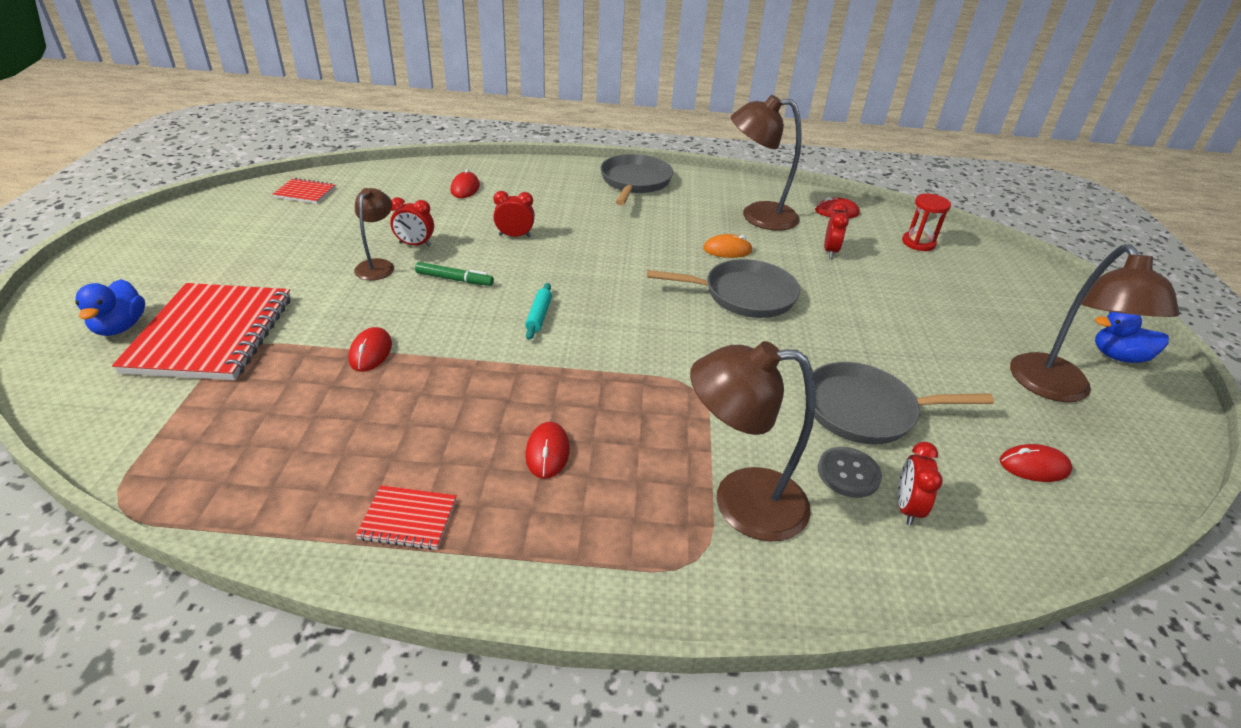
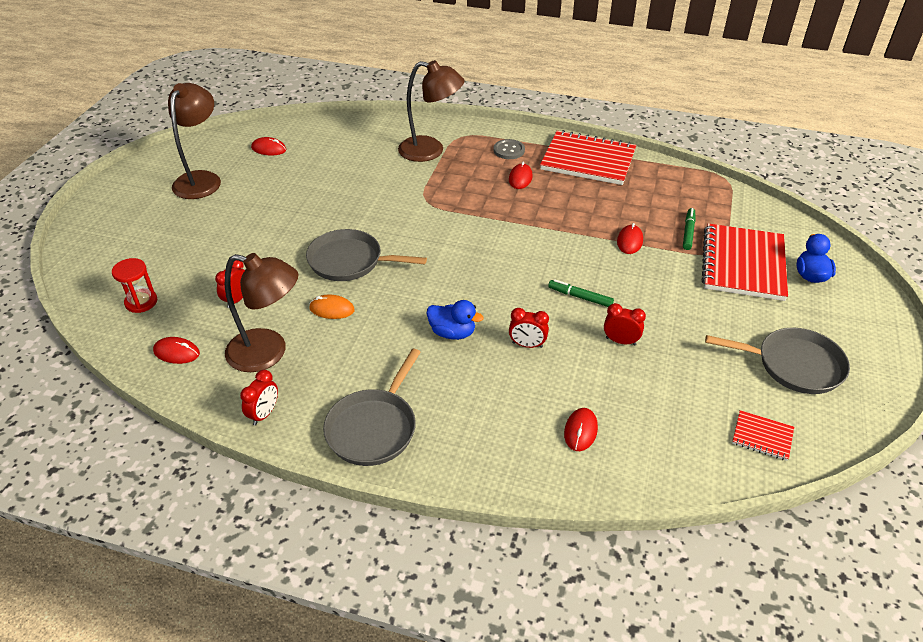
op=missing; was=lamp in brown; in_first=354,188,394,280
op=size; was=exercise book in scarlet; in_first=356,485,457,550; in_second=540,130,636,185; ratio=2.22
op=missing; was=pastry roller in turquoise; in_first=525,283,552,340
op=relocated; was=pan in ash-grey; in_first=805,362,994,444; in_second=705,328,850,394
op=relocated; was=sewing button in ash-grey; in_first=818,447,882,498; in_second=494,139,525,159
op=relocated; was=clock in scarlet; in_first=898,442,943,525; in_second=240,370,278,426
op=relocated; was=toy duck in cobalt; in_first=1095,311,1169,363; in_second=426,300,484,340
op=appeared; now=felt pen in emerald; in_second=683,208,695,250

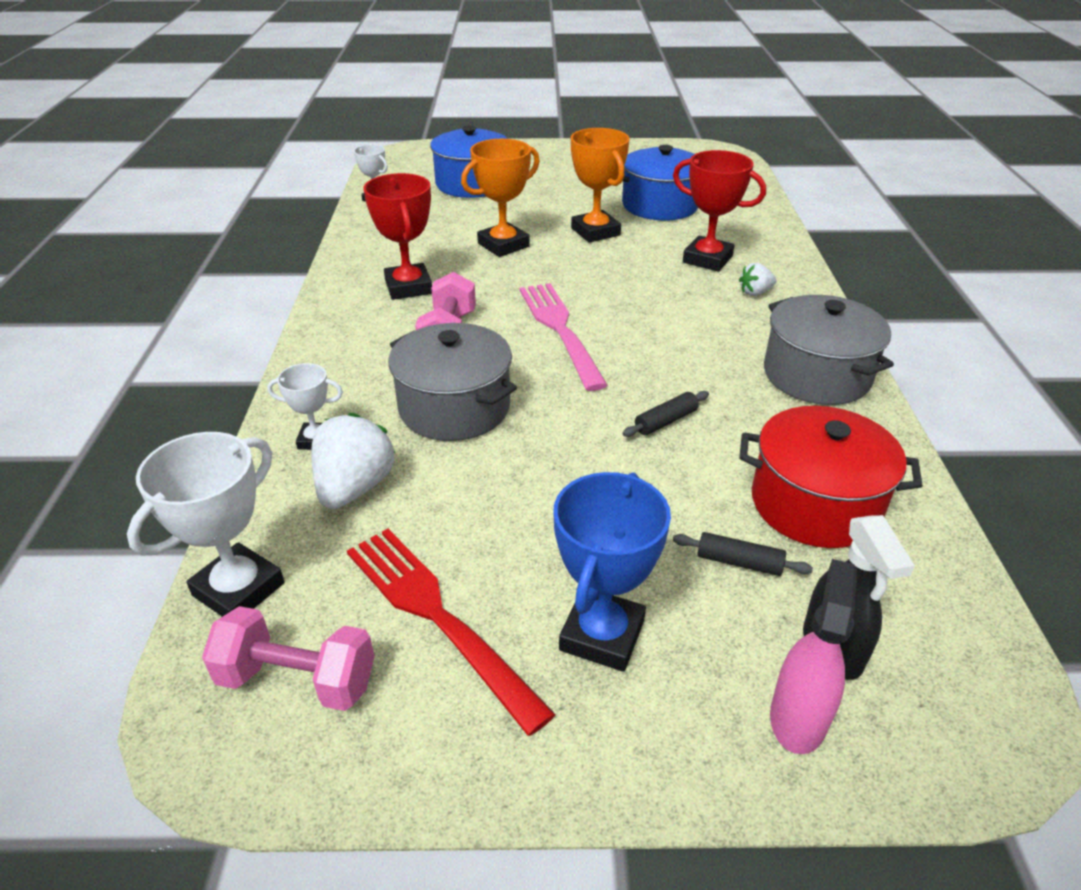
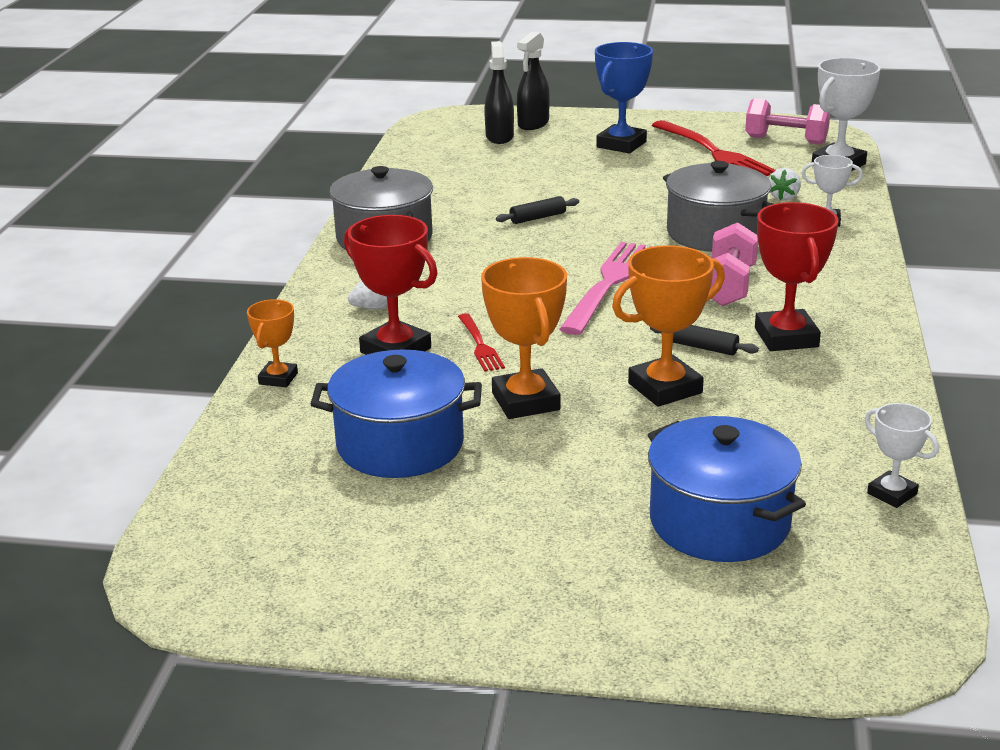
op=size; was=strawberry in snow-white; in_first=311,413,395,509; in_second=769,168,801,201; ratio=0.54
op=spun; was=fork in rosy; in_first=519,283,608,391; in_second=559,242,654,335; clockwise=-150
op=relocated; was=pastry roller in black; in_first=673,532,813,576; in_second=650,325,759,355
op=missing; was=stockpot in scarlet; in_first=739,406,923,548
op=colour; was=sprayer in rosy; now=sprayer in black; in_first=770,559,857,754; in_second=517,32,550,130
op=appeared; now=award cup in orange; in_second=247,299,298,387
op=appeared; now=fork in scarlet; in_second=458,313,505,372

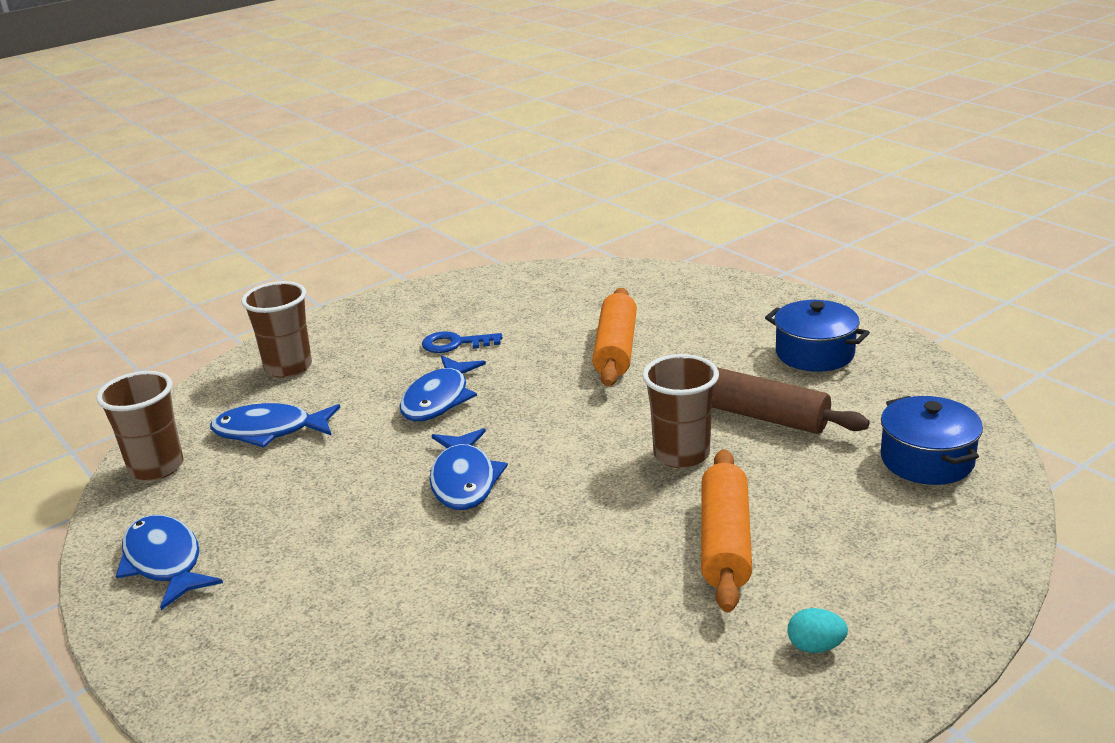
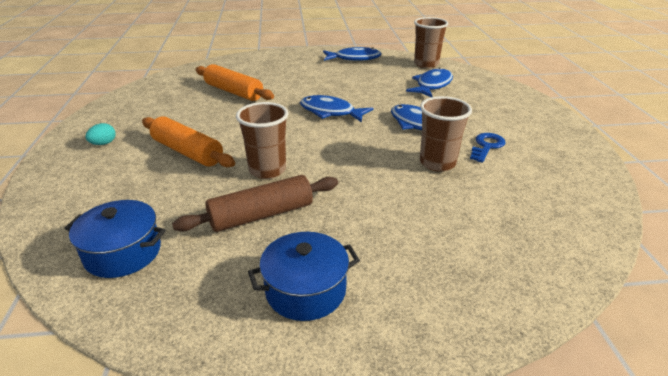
op=relocated; was=cup in brown; in_first=241,281,312,378; in_second=420,96,472,172
op=relocated; was=pastry roller in orange; in_first=592,288,637,386; in_second=196,64,274,101

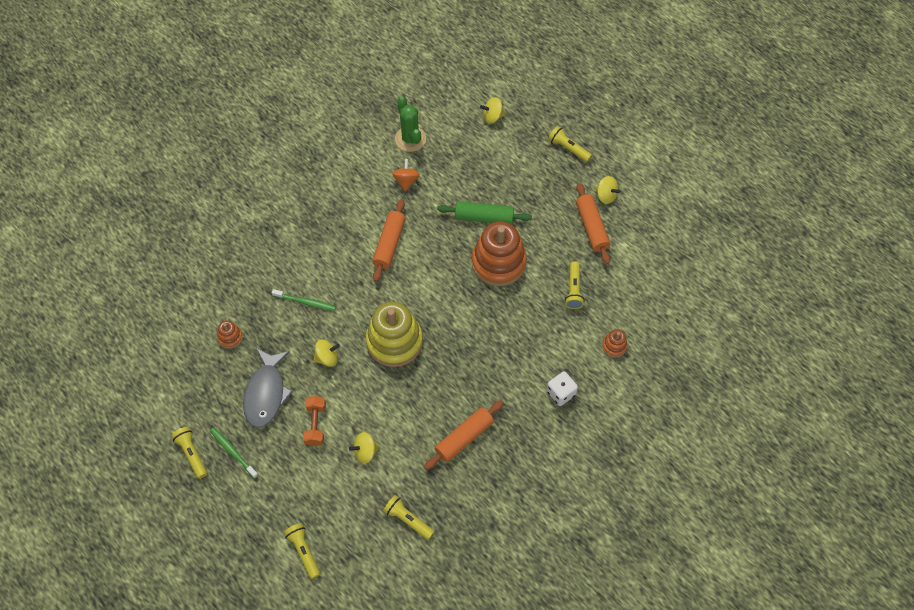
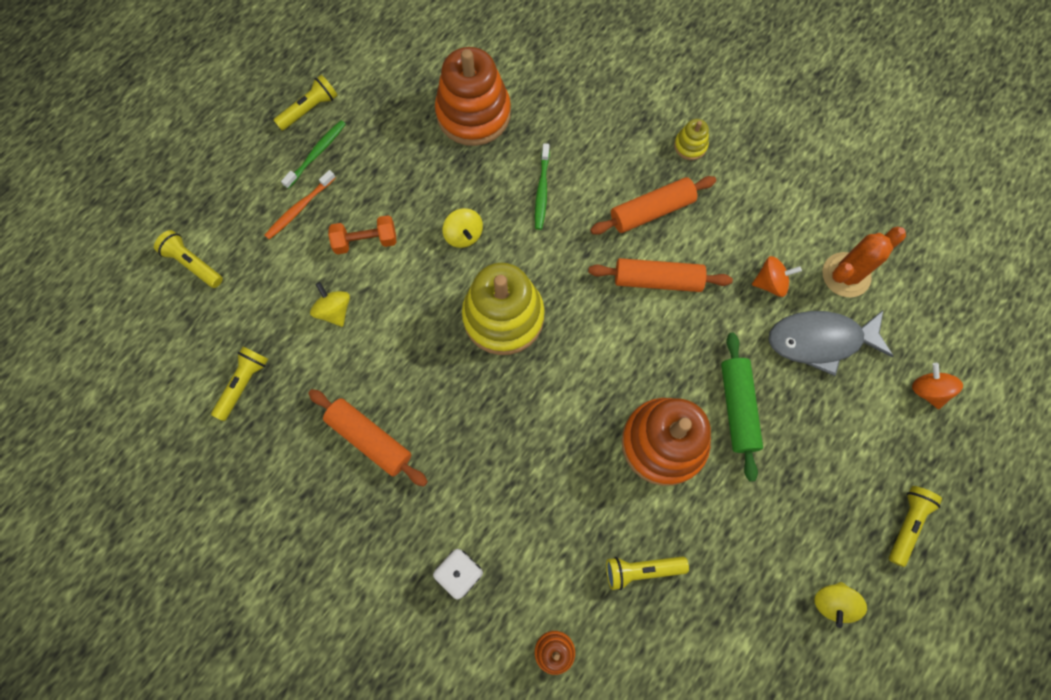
op=size; was=stacking toy in orange; in_first=217,320,243,349; in_second=435,47,511,146; ratio=2.28
op=relocated; was=fish in ash-grey; in_first=243,348,293,428; in_second=768,310,893,376
op=spun; was=pocket torch in yellow; in_first=284,523,320,579; in_second=154,230,223,288; clockwise=-105
op=colour; was=cactus in emerald; now=cactus in orange; in_first=395,96,426,152; in_second=822,227,906,298
op=colour; was=spinning top in yellow; now=spinning top in orange; in_first=480,97,505,124; in_second=912,363,963,409
op=relocated; was=pastry roller in orange; in_first=576,183,610,264; in_second=590,176,716,234
op=appeared; now=dental brush in orange; in_second=265,170,335,239
op=appeared; now=stacking toy in yellow; in_second=674,119,709,160

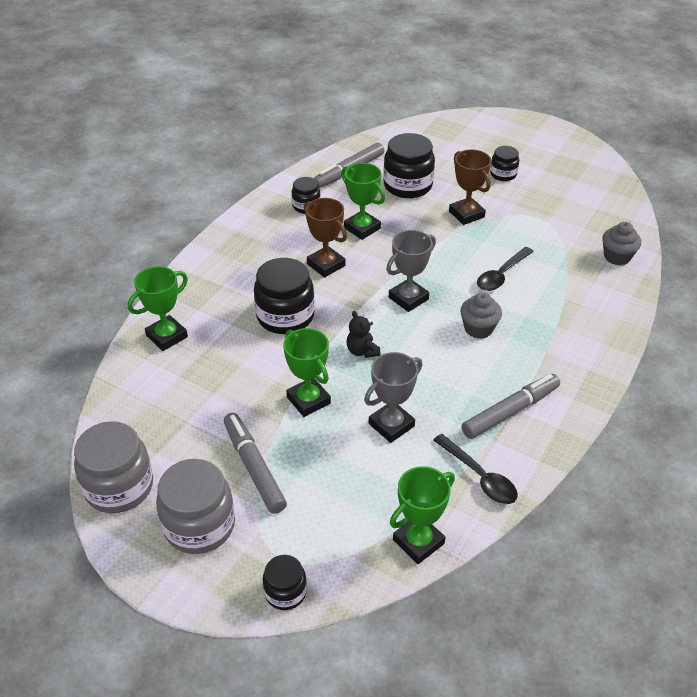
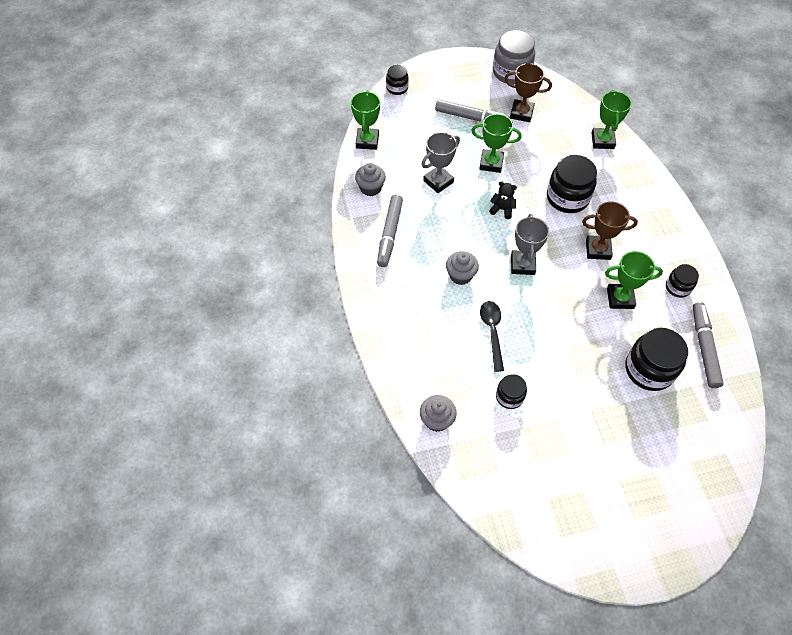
op=missing; was=jam jar in ash-grey; in_first=156,459,235,554
op=spun; was=award cup in ash-grey; in_first=364,352,422,443; in_second=421,132,460,193; clockwise=45
op=exchanged; was=spoon in black; now=cupcake in ash-grey; in_first=433,434,518,504; in_second=355,163,386,196
op=relocated; was=award cup in brown; in_first=449,149,491,225; in_second=504,63,552,122
op=relocated; was=jam jar in black; in_first=490,146,519,181; in_second=496,374,527,409

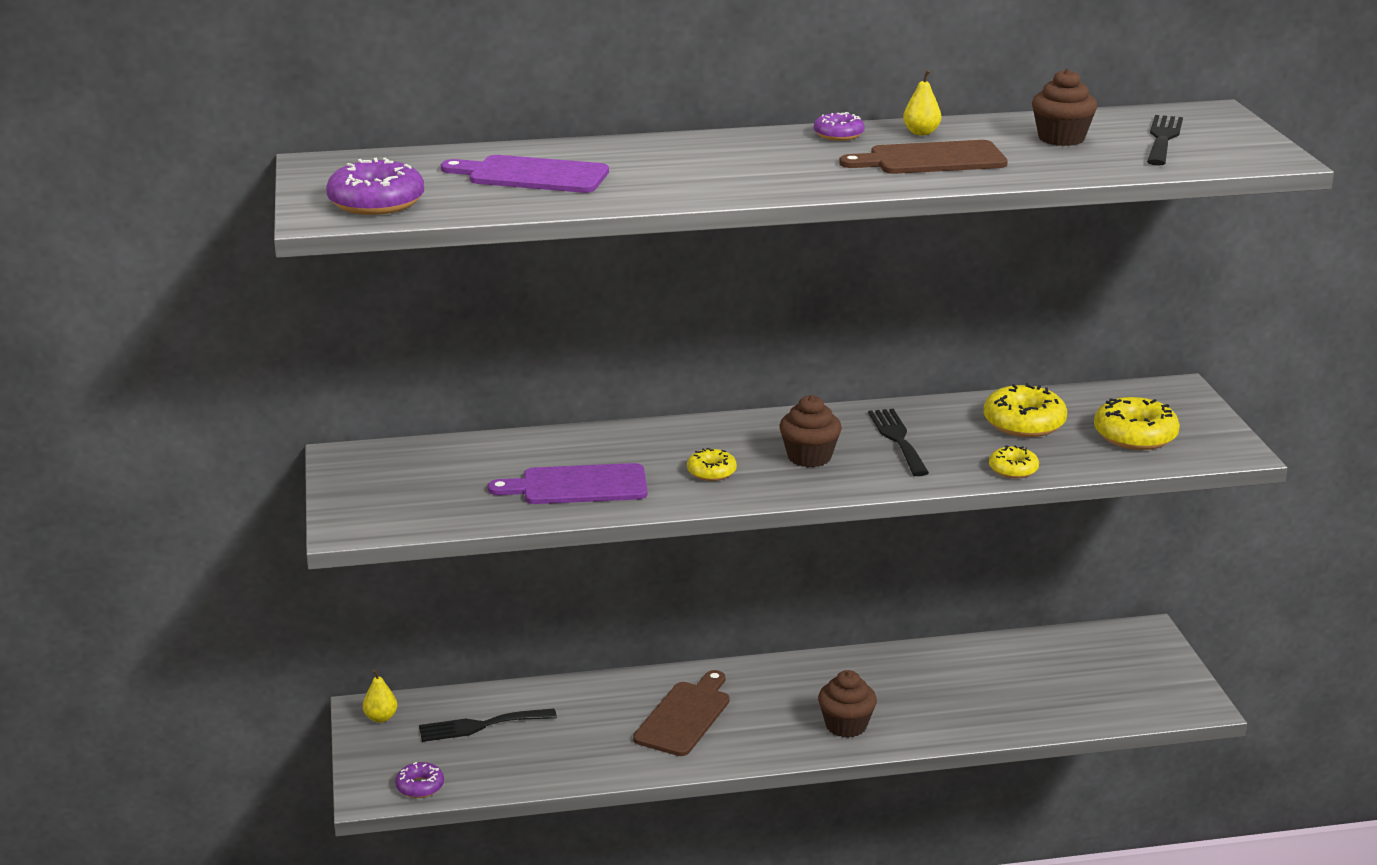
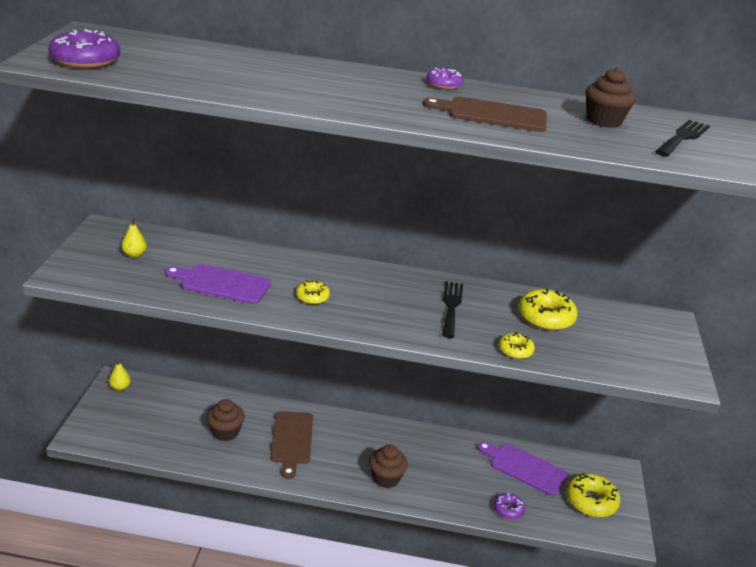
op=relocated; was=glazed donut in purple; in_first=395,762,444,798; in_second=494,493,525,519
op=missing; was=fork in black; in_first=419,708,557,742
op=relocated; was=chopping board in purple; in_first=441,155,609,193; in_second=477,442,568,496
op=spun; was=chopping board in brown; in_first=633,670,730,756; in_second=270,411,313,479; clockwise=135
op=relocated; was=cupcake in brown; in_first=779,395,842,467; in_second=207,399,245,441
op=relocated; was=pear in yellow; in_first=903,70,941,135; in_second=121,219,147,258
op=relocated; was=glazed donut in yellow; in_first=1094,397,1180,450; in_second=566,473,621,517

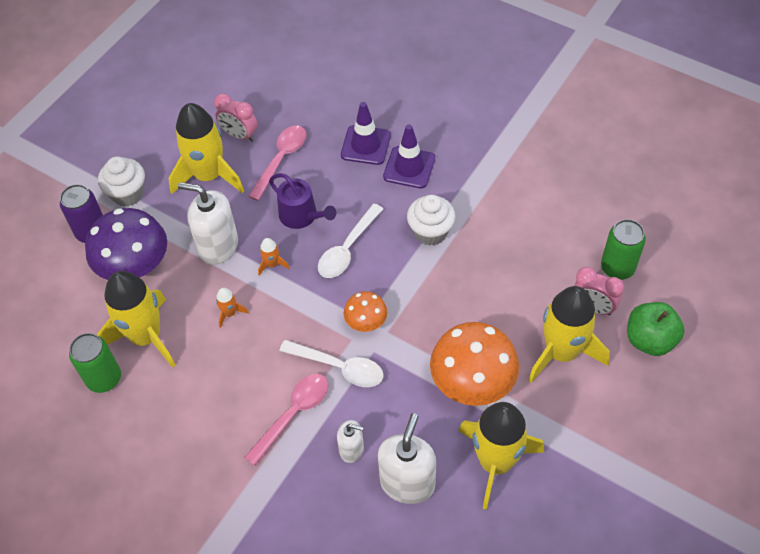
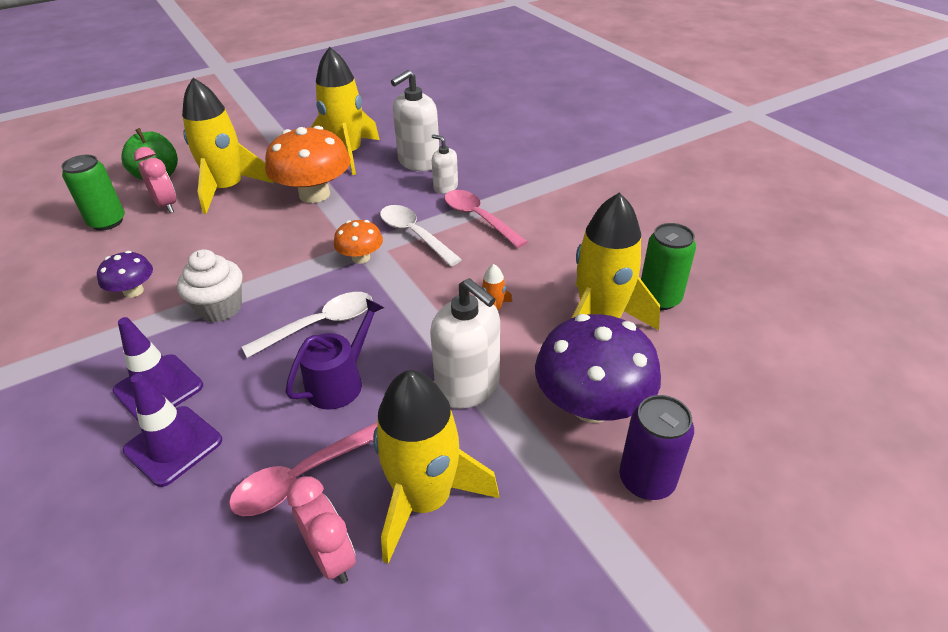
op=missing; was=cupcake in snow-white; in_first=98,156,145,207
op=spun; was=spoon in rosy; in_first=244,374,329,466; in_second=444,190,528,248; clockwise=75
op=missing; was=toy rocket in orange; in_first=258,238,289,276
op=spun; was=sprinkling can in purple; in_first=269,173,336,229; in_second=285,298,384,410; clockwise=60
op=appeared; now=toadstool in purple; in_second=97,251,153,298

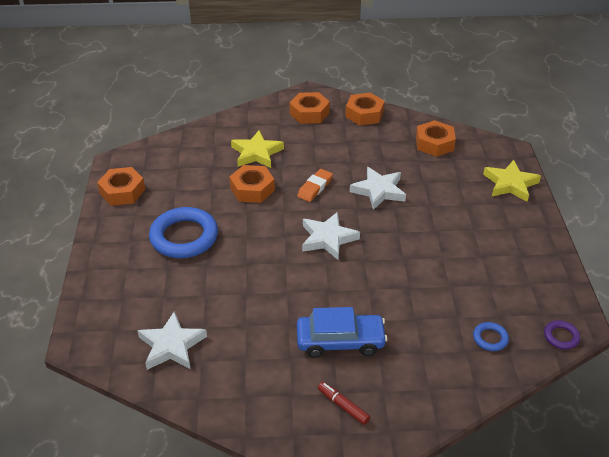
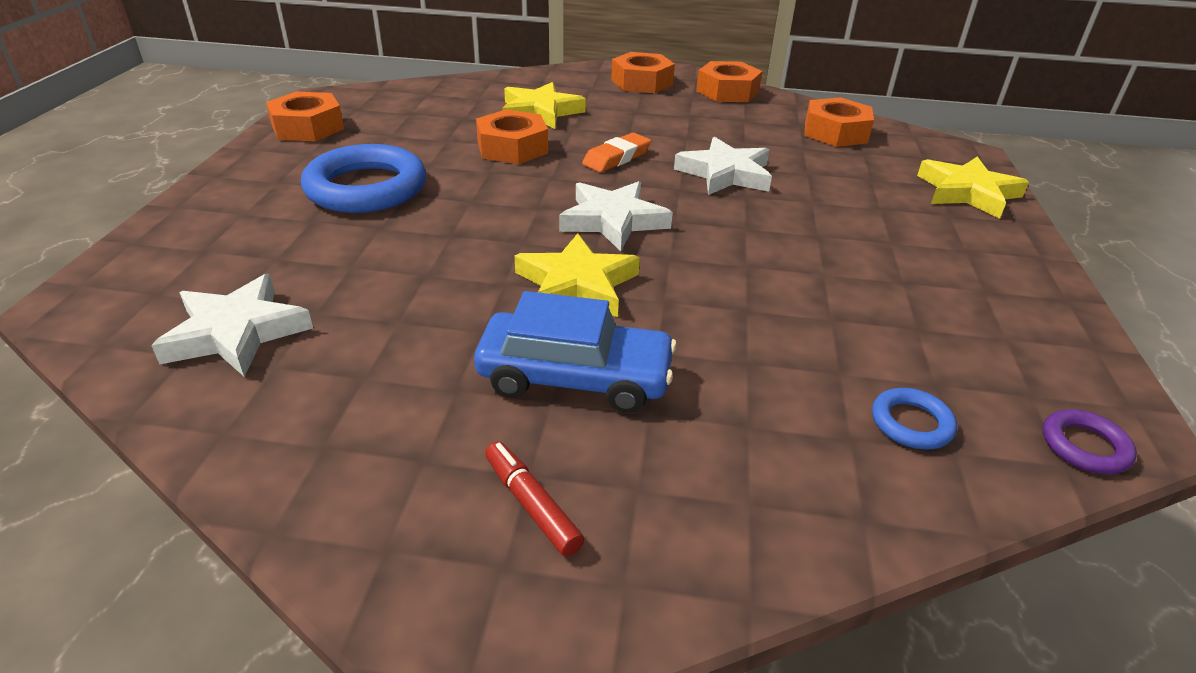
op=appeared; now=star in yellow; in_second=514,233,640,317

